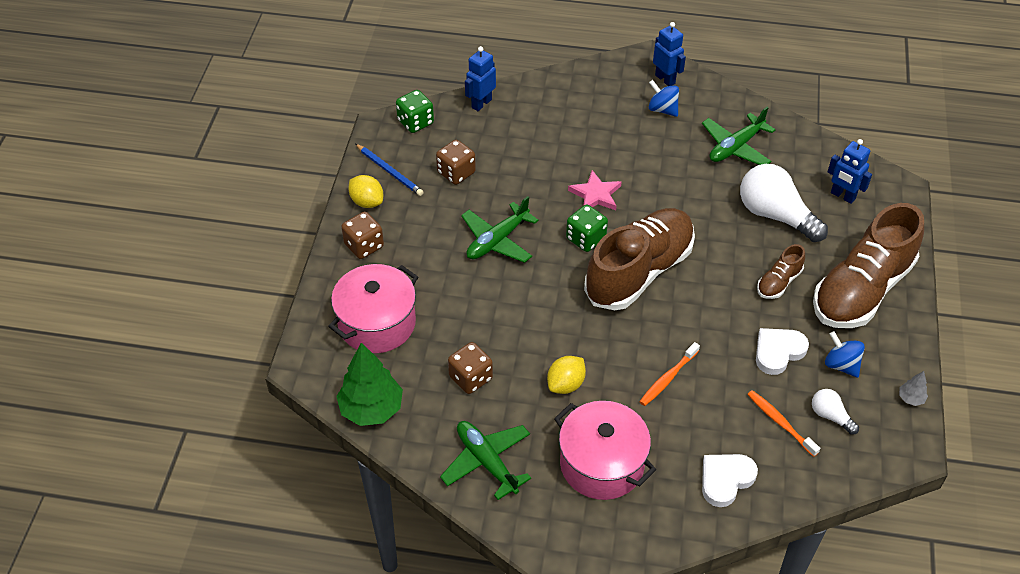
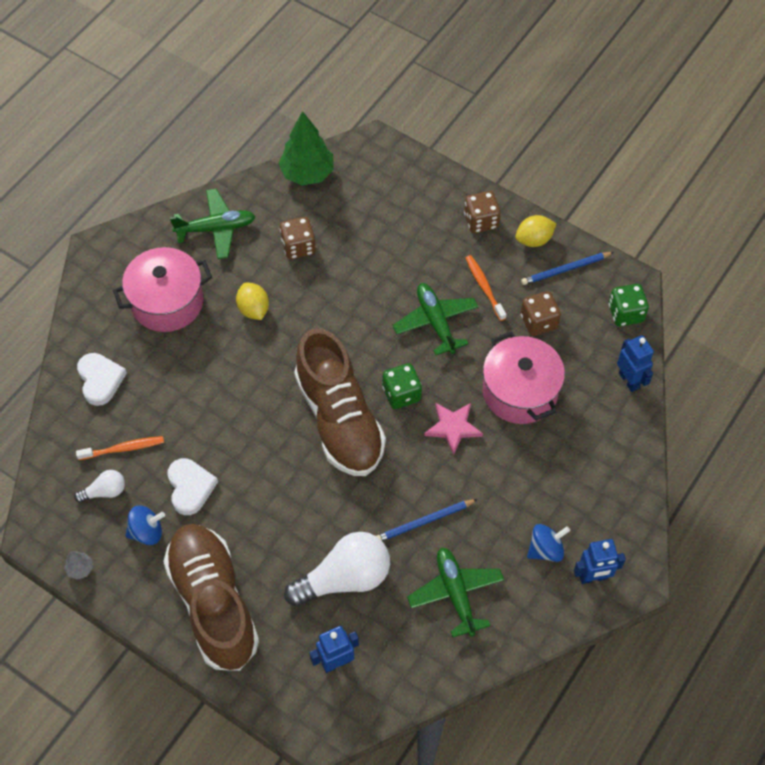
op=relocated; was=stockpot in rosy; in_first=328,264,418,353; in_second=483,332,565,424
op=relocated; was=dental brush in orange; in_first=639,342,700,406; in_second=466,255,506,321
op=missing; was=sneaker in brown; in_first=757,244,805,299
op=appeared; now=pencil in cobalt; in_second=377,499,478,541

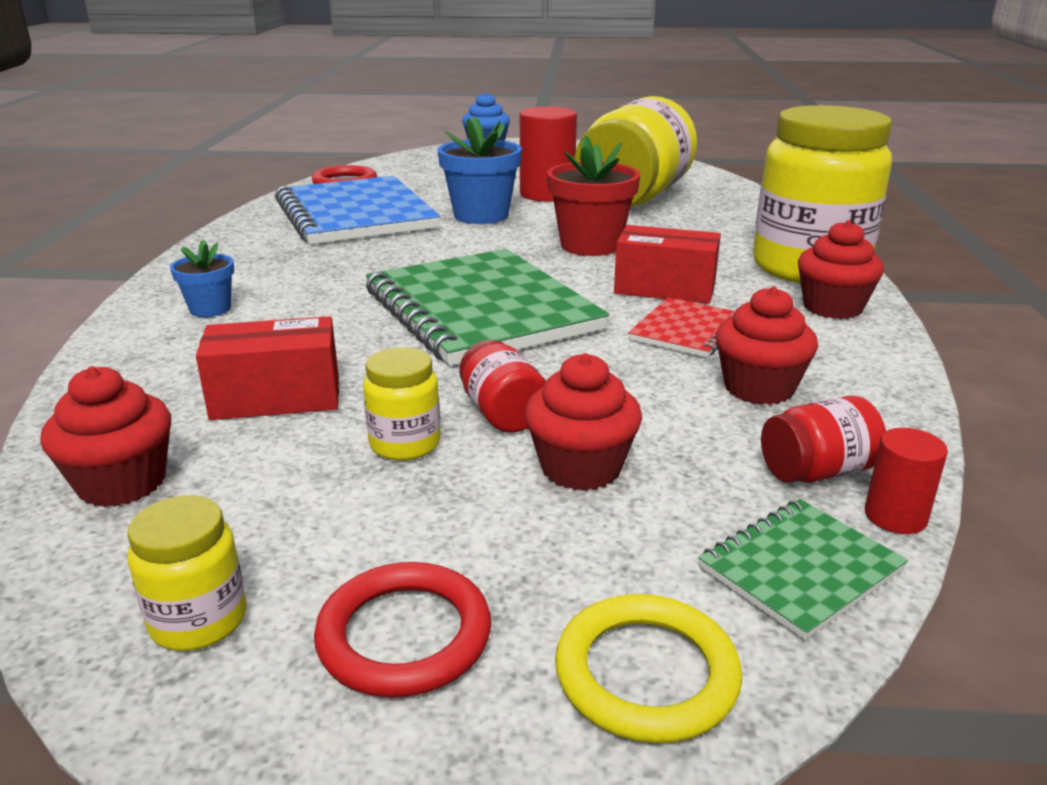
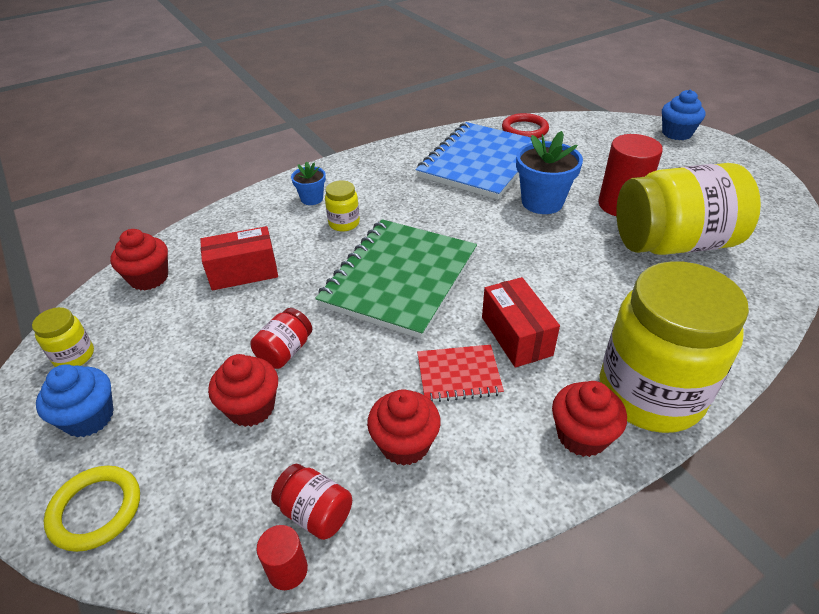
op=spun; was=package in scarlet; in_first=196,316,339,420; in_second=200,226,278,290; clockwise=-60
op=exchanged; was=torus in scarlet; now=cupcake in cobalt; in_first=314,562,491,698; in_second=36,364,114,437
op=relocated; was=jam jar in yellow; in_first=363,347,441,461; in_second=325,180,360,231
op=missing; was=plant pot in scarlet; in_first=547,135,640,256
op=missing; was=exercise book in emerald; in_first=698,499,908,640

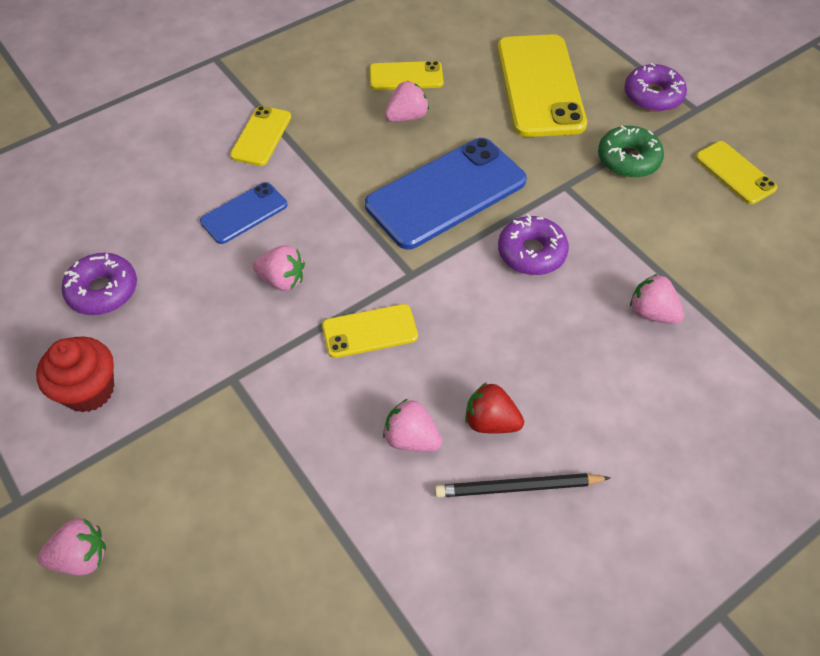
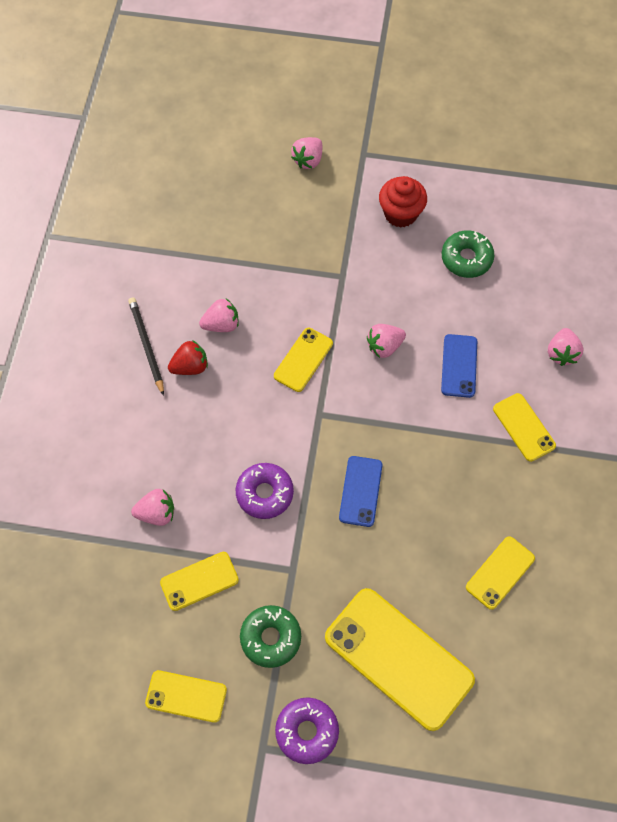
op=colour; was=glazed donut in purple; now=glazed donut in emerald; in_first=62,253,137,315; in_second=442,230,494,278
op=size; was=smartphone in cobalt; in_first=365,138,527,249; in_second=339,456,383,527; ratio=0.52
op=relocated; was=strawberry in rosy; in_first=385,81,429,122; in_second=548,328,583,366
op=spun; was=pencil in black; in_first=435,473,610,497; in_second=128,297,164,396; clockwise=-60
op=appeared; now=smartphone in yellow; in_second=160,552,239,611

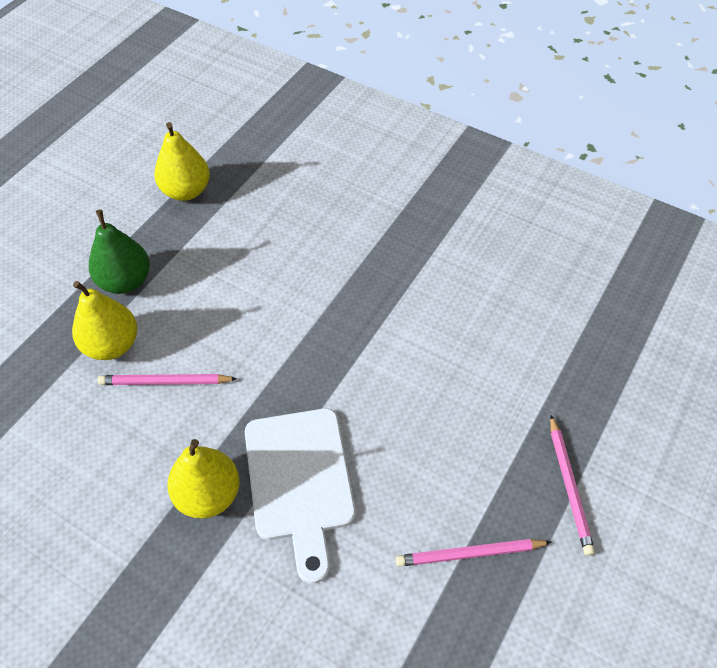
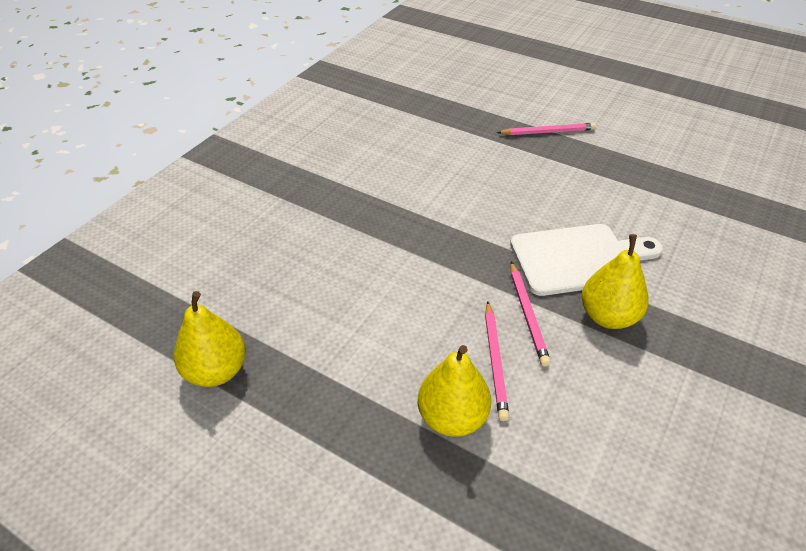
op=missing; was=pear in emerald; in_first=89,210,150,294
op=relocated; was=pencil in rosy; in_first=395,539,551,567; in_second=510,262,551,366

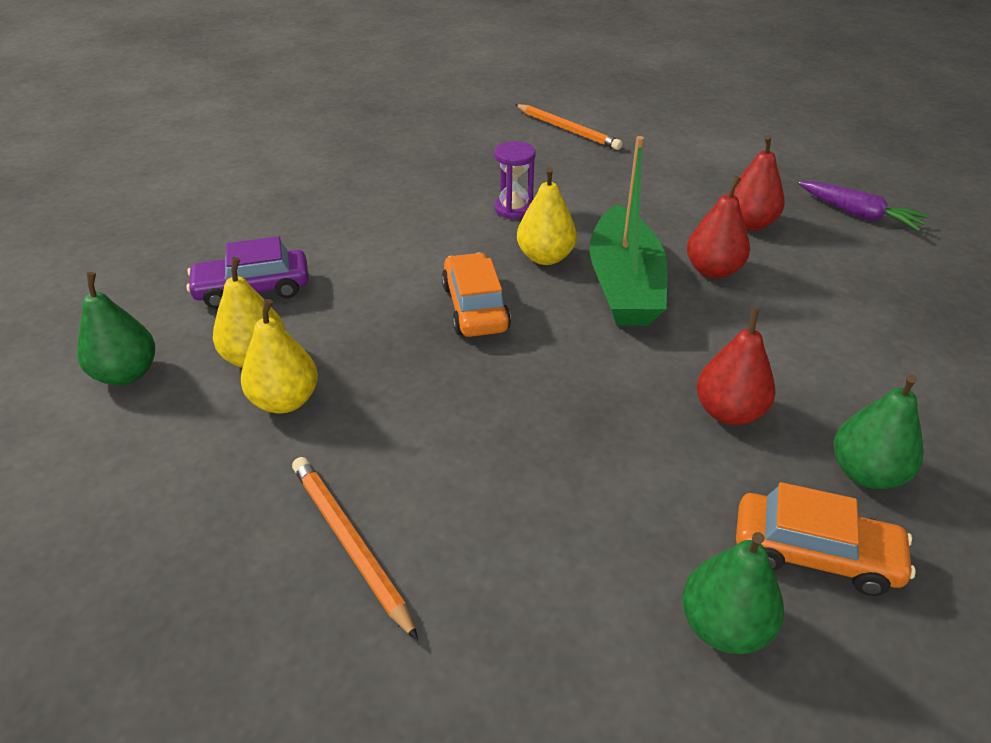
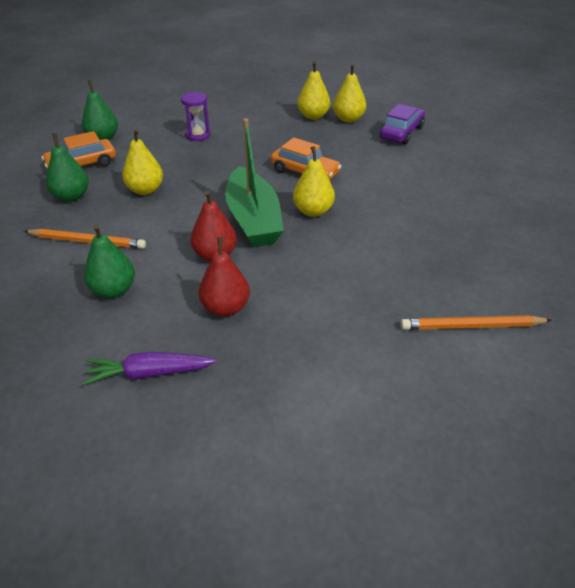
op=relocated; was=pear in emerald; in_first=77,272,155,385; in_second=84,224,135,298
op=relocated; was=pencil in orange; in_first=292,457,418,640; in_second=24,229,146,249
op=relocated; was=hourglass in purple; in_first=494,141,536,219; in_second=181,92,210,141
op=spun; was=boat in emerald; in_first=589,136,667,326; in_second=225,119,284,247; clockwise=-150
op=colour; was=pear in scarlet; now=pear in yellow; in_first=697,308,775,425; in_second=122,129,163,195

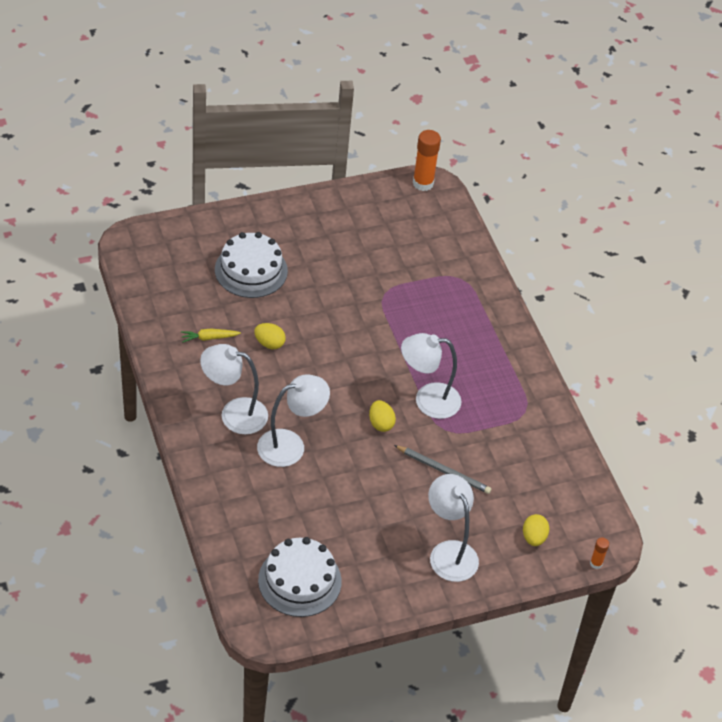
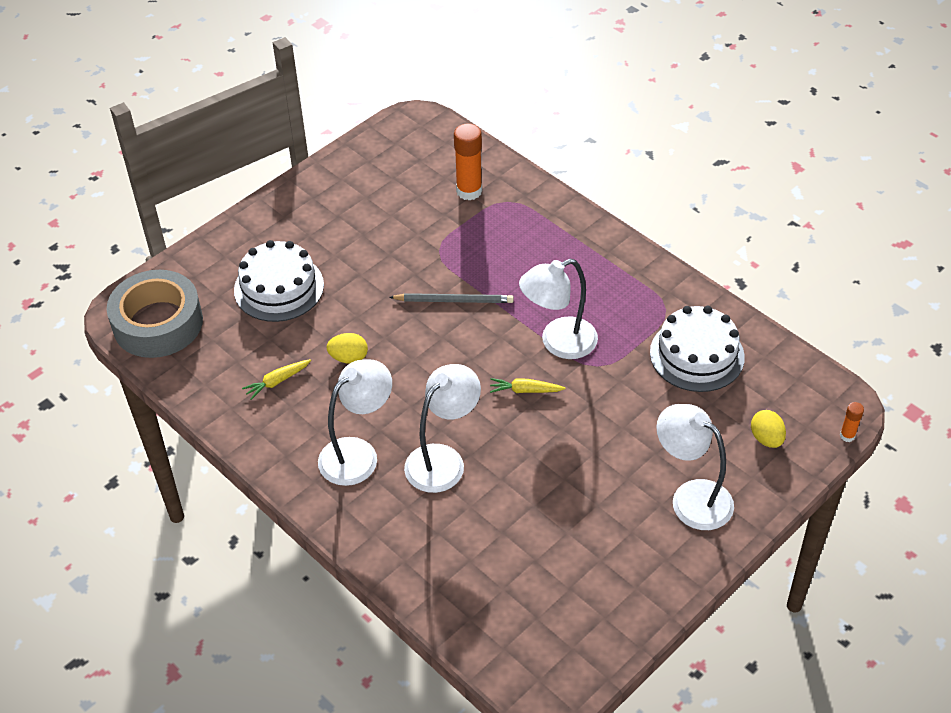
op=spun; was=lamp in snow-white; in_first=200,344,268,434; in_second=318,359,392,486; clockwise=150
op=relocated; was=layer cake in snow-white; in_first=258,537,342,617; in_second=650,306,745,392
op=exchanged; was=toy egg in yellow; now=toy carrot in yellow; in_first=369,400,396,432; in_second=490,378,566,393
op=relocated; was=pencil in ash-grey; in_first=394,445,491,494; in_second=389,293,514,303
op=relocated; was=glue in orange; in_first=413,130,441,191; in_second=454,123,482,201
op=appeared; now=roll of tape in ash-grey; in_second=107,270,203,358

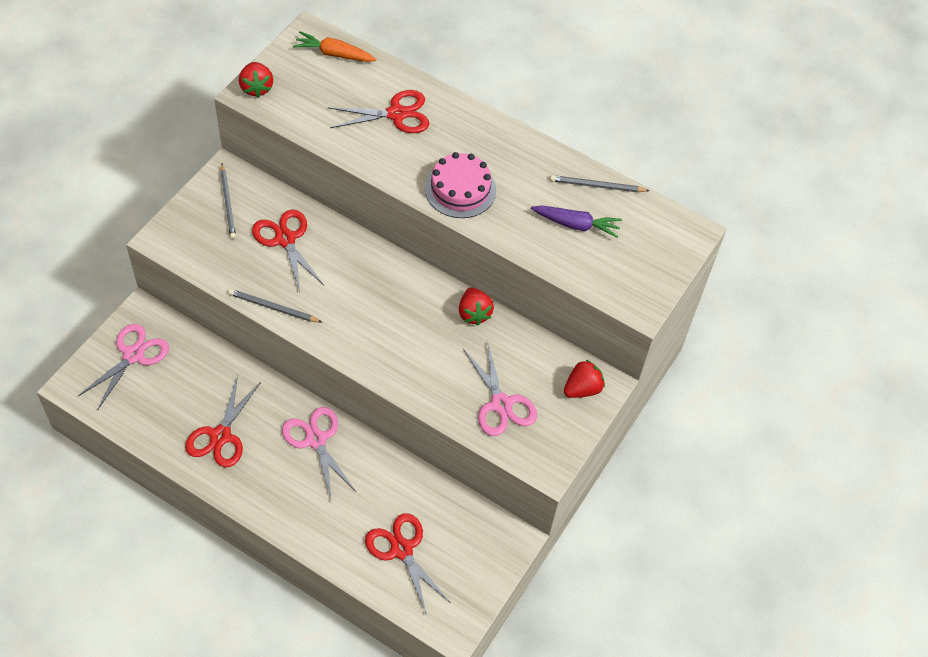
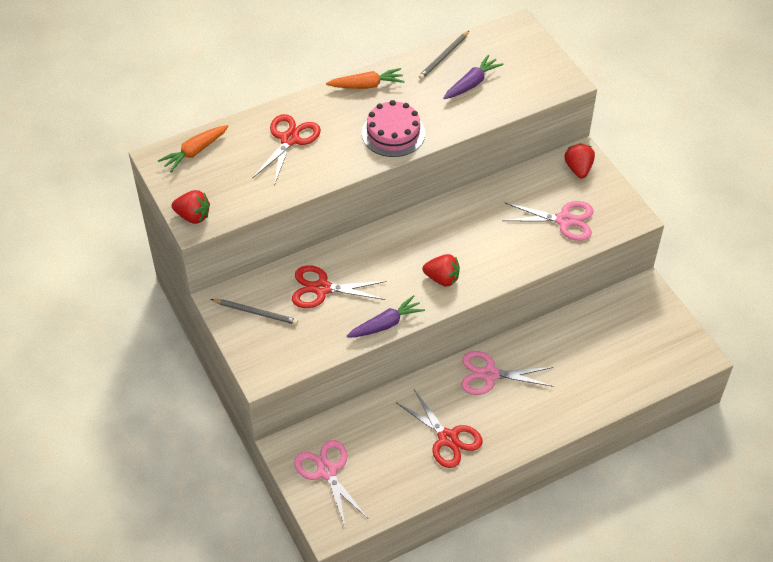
op=exchanged; was=pencil in ash-grey; now=toy carrot in purple; in_first=229,289,322,322; in_second=347,295,425,338
op=missing; was=scissors in scarlet; in_first=365,513,451,615
op=relocated; was=strawberry in scarlet; in_first=459,288,494,325; in_second=422,254,460,287
op=appeared; now=toy carrot in orange; in_second=326,68,404,89

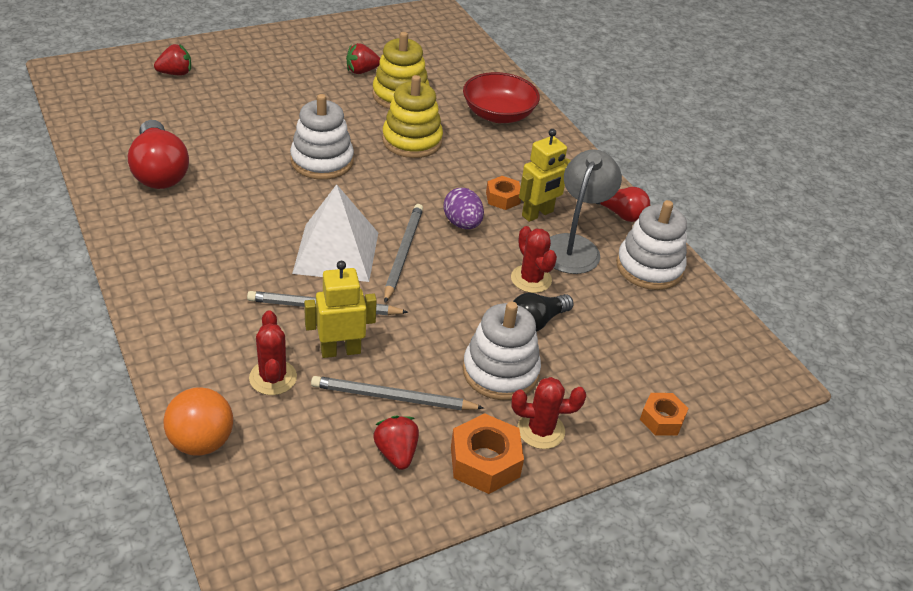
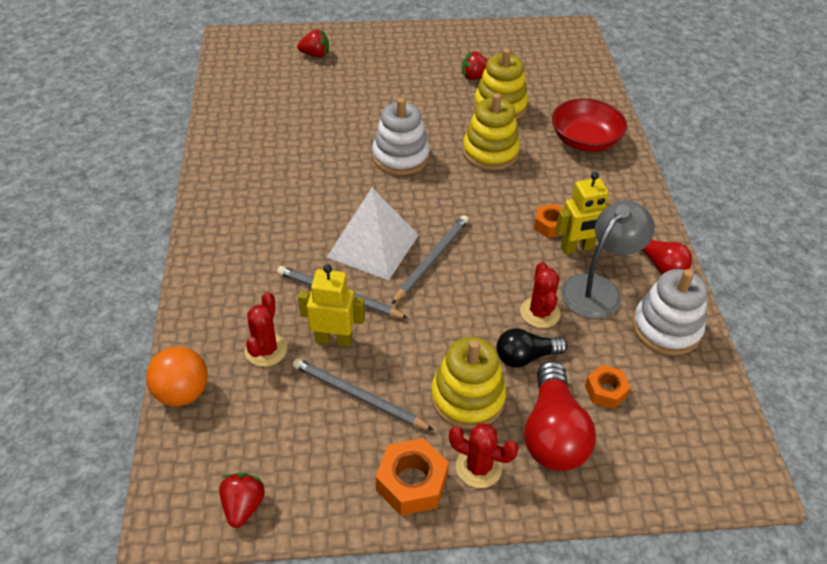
op=relocated; was=lightbulb in scarlet; in_first=128,120,189,189; in_second=524,361,596,471
op=relocated; was=strawberry in scarlet; in_first=373,415,419,470; in_second=219,473,265,528
op=missing; was=toy egg in purple; in_first=443,188,484,229
op=colour; was=stacking toy in snow-white; now=stacking toy in yellow; in_first=463,302,541,400; in_second=431,337,506,429
op=relocated; was=hexagon nut in orange; in_first=640,393,689,435; in_second=585,365,631,409

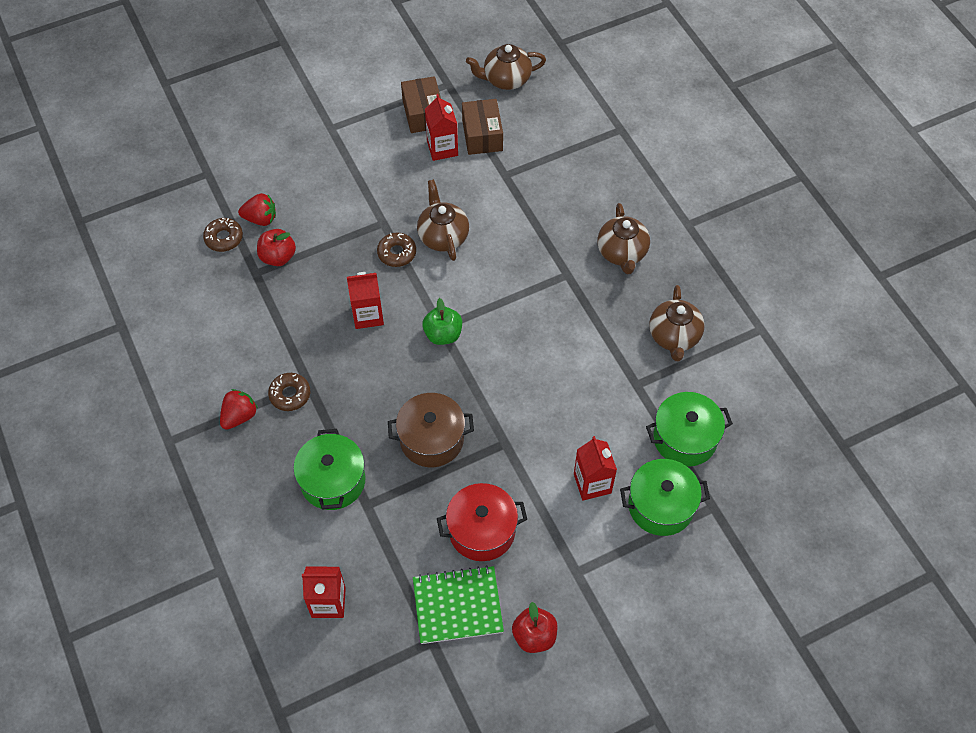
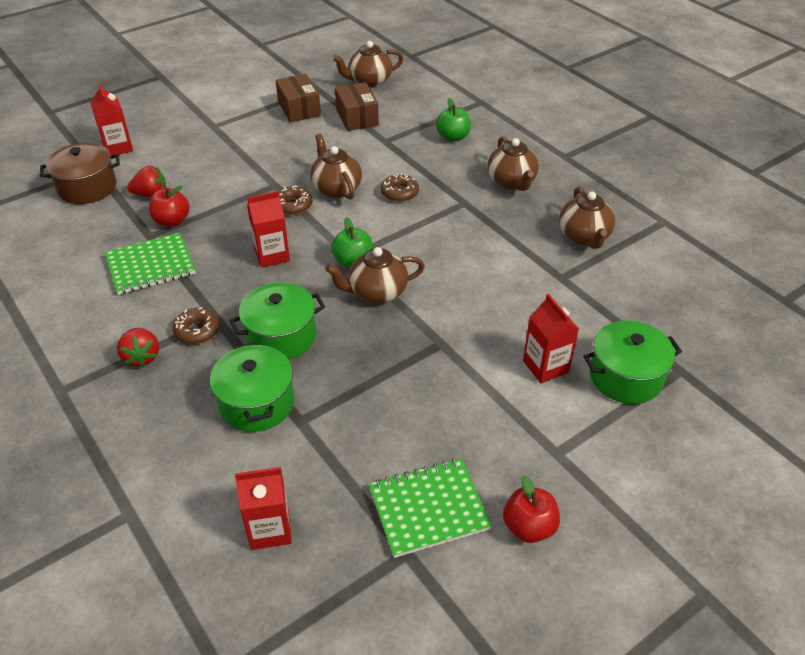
op=relocated; was=glazed donut in brown; in_first=203,218,243,252; in_second=380,173,419,202
op=spun; was=strawberry in scarlet; in_first=220,389,258,430; in_second=117,328,159,367; clockwise=135
op=relocated; was=stockpot in brown; in_first=388,393,474,467; in_second=40,143,120,204
op=relocated; was=carton in scarlet; in_first=425,94,458,161; in_second=90,83,133,155
op=missing; was=stockpot in scarlet; in_first=437,483,527,561
op=relocated; was=stockpot in emerald; in_first=646,392,733,467; in_second=230,282,325,360
op=appeared; now=exercise book in emerald; in_second=105,232,196,295
op=appeared; now=china teapot in brown; in_second=325,247,425,303
op=appeared; now=apple fruit in emerald; in_second=436,98,471,142

